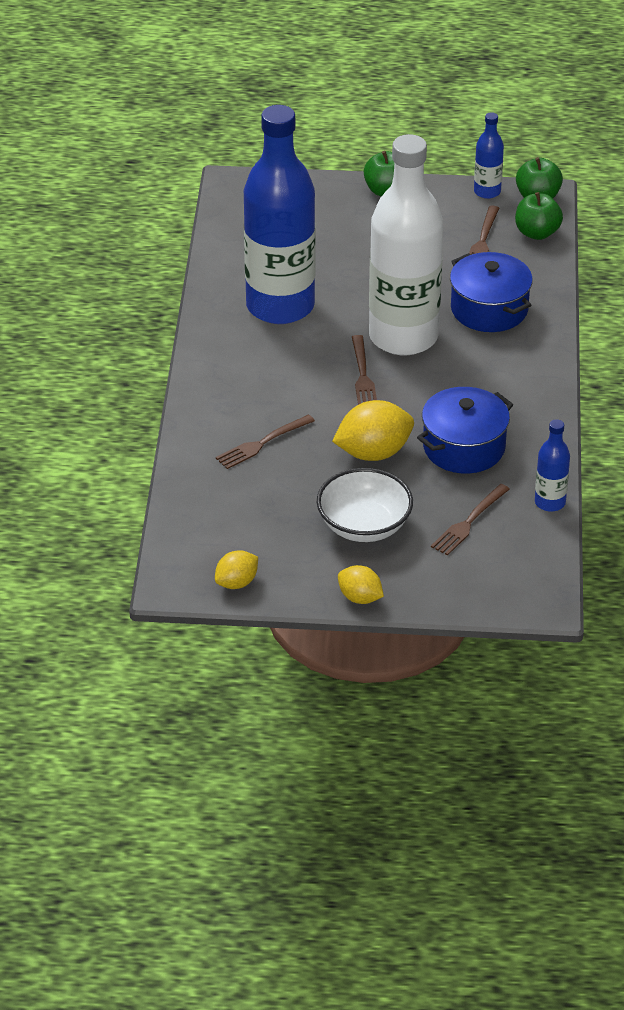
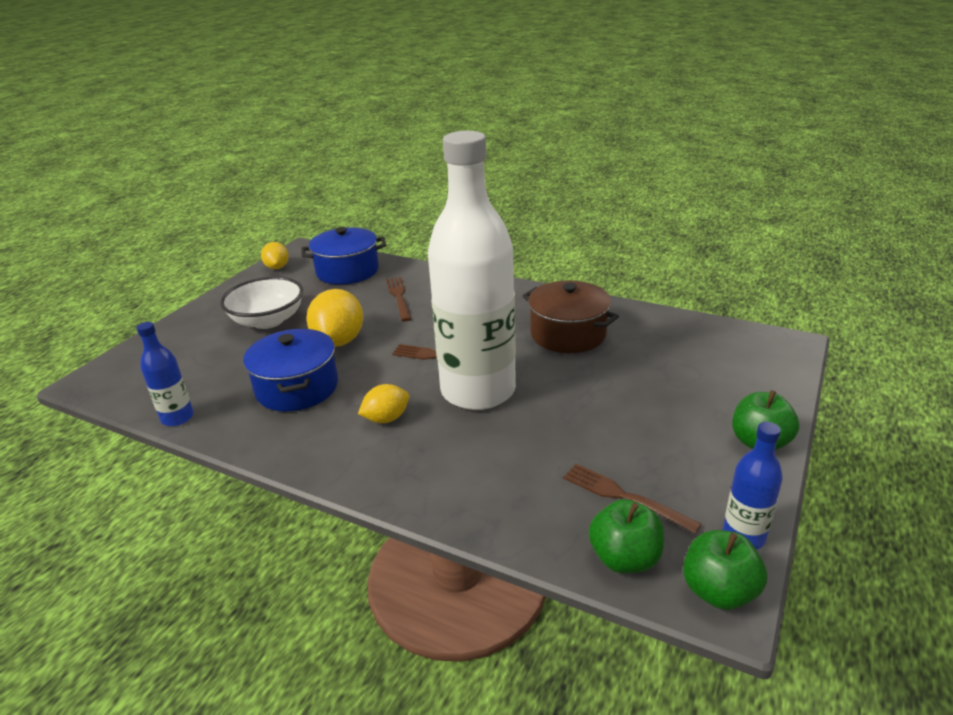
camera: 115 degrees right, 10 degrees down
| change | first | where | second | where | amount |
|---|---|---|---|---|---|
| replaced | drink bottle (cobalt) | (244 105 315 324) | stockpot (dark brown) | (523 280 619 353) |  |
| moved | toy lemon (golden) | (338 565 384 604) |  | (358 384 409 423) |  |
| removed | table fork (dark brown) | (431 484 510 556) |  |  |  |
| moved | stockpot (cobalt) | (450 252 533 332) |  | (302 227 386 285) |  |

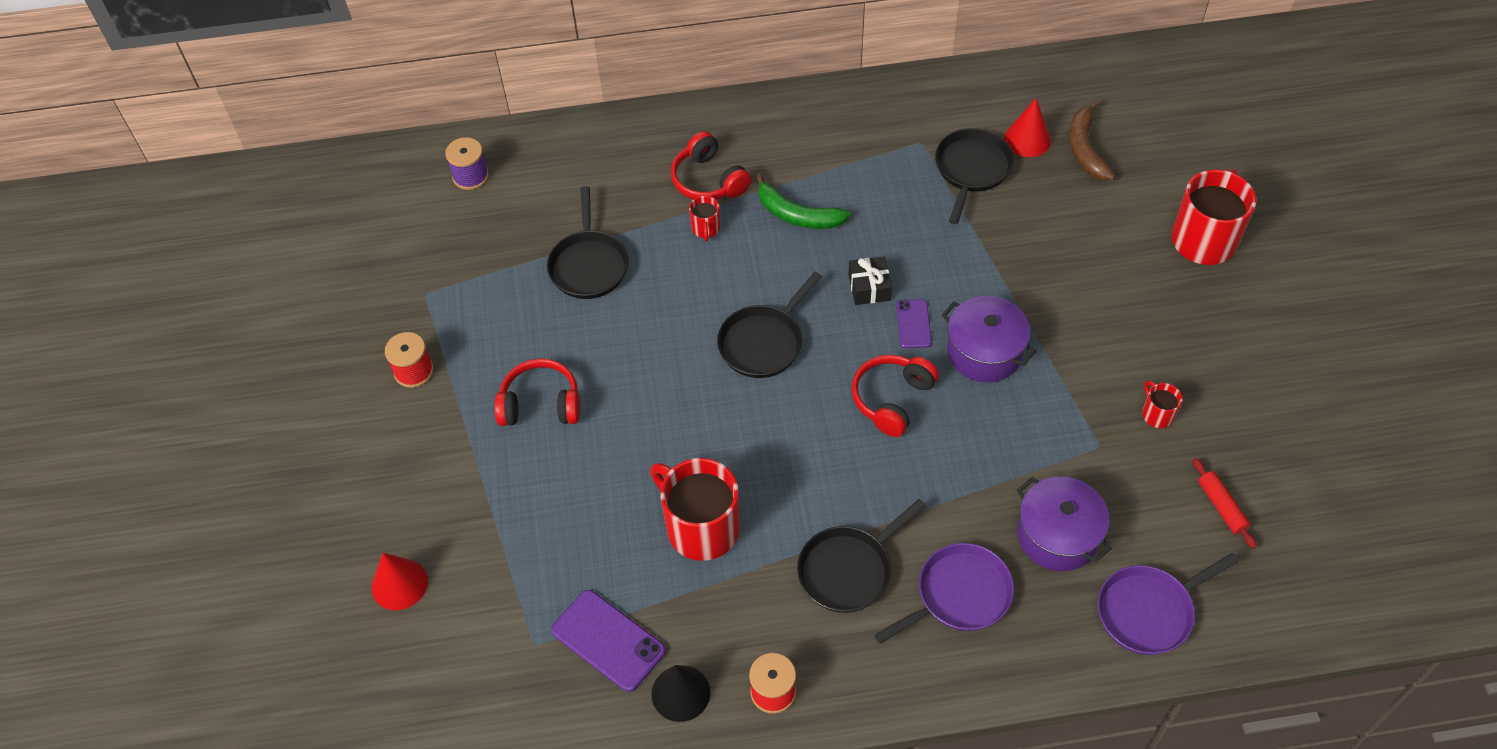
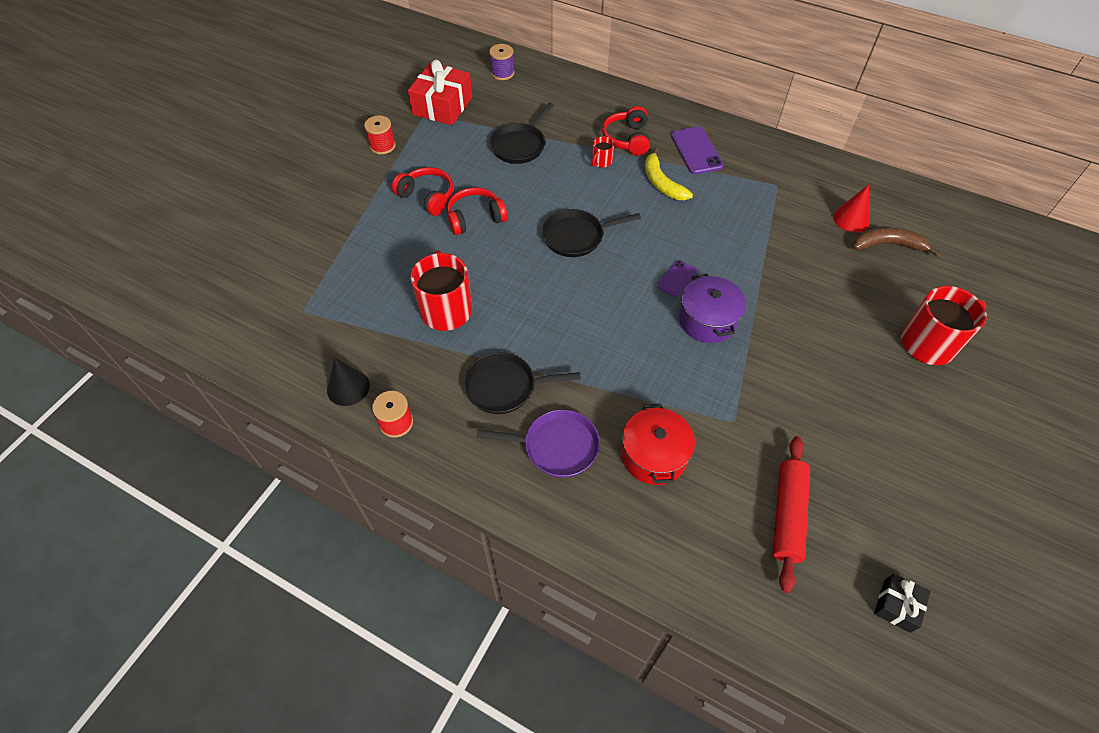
camera: 35 degrees right, 0 degrees up
| change | first | where | second | where | amount |
|---|---|---|---|---|---|
| removed | solid cone (scarlet) | (372 553 428 610) |  |  |  |
| moved | smartphone (royal purple) | (551 590 666 692) |  | (671 127 724 174) |  |
| recoloured | toy banana (emerald) | (755 173 851 229) | toy banana (golden) | (645 147 693 200) |  |
| moved | wrapped gift (black) | (848 256 892 305) |  | (874 573 931 633) |  |
| moved | over-ear headphones (scarlet) | (851 355 939 437) |  | (447 187 508 235) |  |
| removed | skillet (black) | (935 128 1014 224) |  |  |  |
| recoloured | stockpot (royal purple) | (1017 477 1112 571) | stockpot (scarlet) | (621 404 695 485) |  |
| turned | toy banana (dark brown) | (1069 99 1115 180) |  | (853 228 940 256) | 60 degrees clockwise |
| removed | skillet (royal purple) | (1098 553 1239 655) |  |  |  |
| removed | tea mug (scarlet) | (1142 380 1182 428) |  |  |  |
| resized | rolling pin (scarlet) | (1192 458 1257 549) |  | (773 436 810 593) | x1.77 |
| added |  |  | wrapped gift (scarlet) | (408 60 472 125) |  |

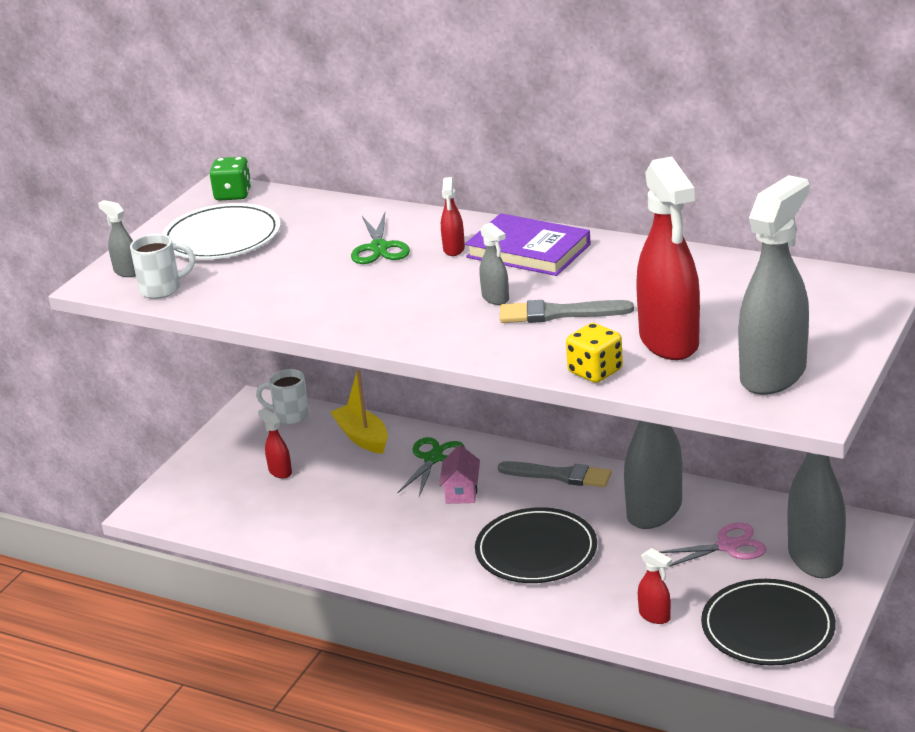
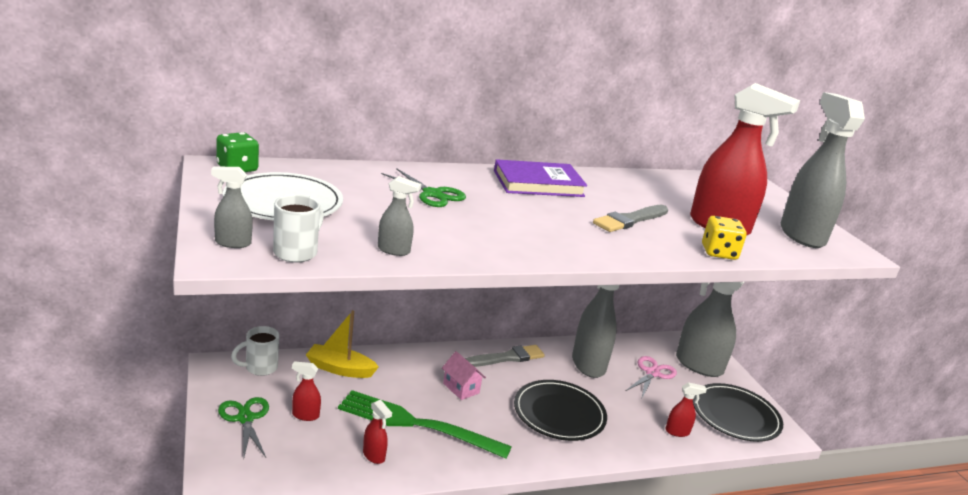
camera: 50 degrees left, 5 degrees down
| change | first | where | second | where | amount |
|---|---|---|---|---|---|
| moved | shears (emerald) | (397 437 465 497) |  | (218 397 269 461) |  |
| moved | sprayer (scarlet) | (441 177 465 256) |  | (363 400 392 464) |  |
| moved | sprayer (ash-grey) | (480 223 509 305) |  | (378 176 421 256) |  |
| added |  |  | table fork (emerald) | (338 390 512 459) |  |

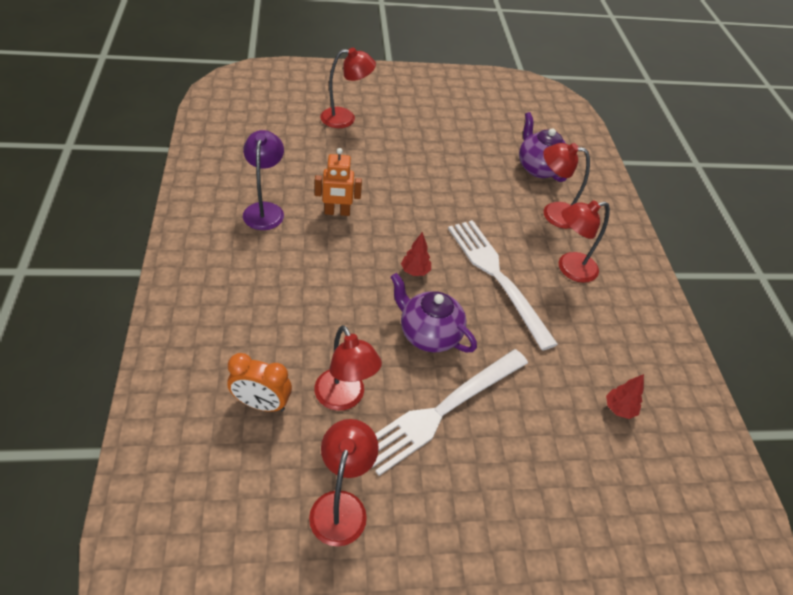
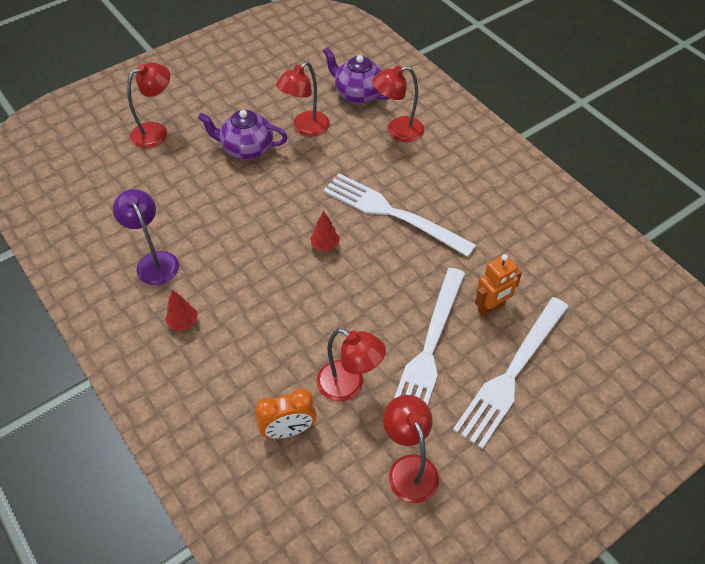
camera: 25 degrees left, 5 degrees up
| change | first | where | second | where | amount |
|---|---|---|---|---|---|
| moved | robot figure (orange-coloured) | (315 148 362 216) |  | (475 254 522 317) |  |
| moved | china teapot (royal purple) | (391 273 477 352) |  | (198 110 287 160) |  |
| moved | lamp (scarlet) | (559 200 610 283) |  | (276 61 330 136) |  |
| moved | tree (scarlet) | (606 374 644 419) |  | (165 290 197 331) |  |
| added |  |  | table fork (pure white) | (453 297 569 449) |  |

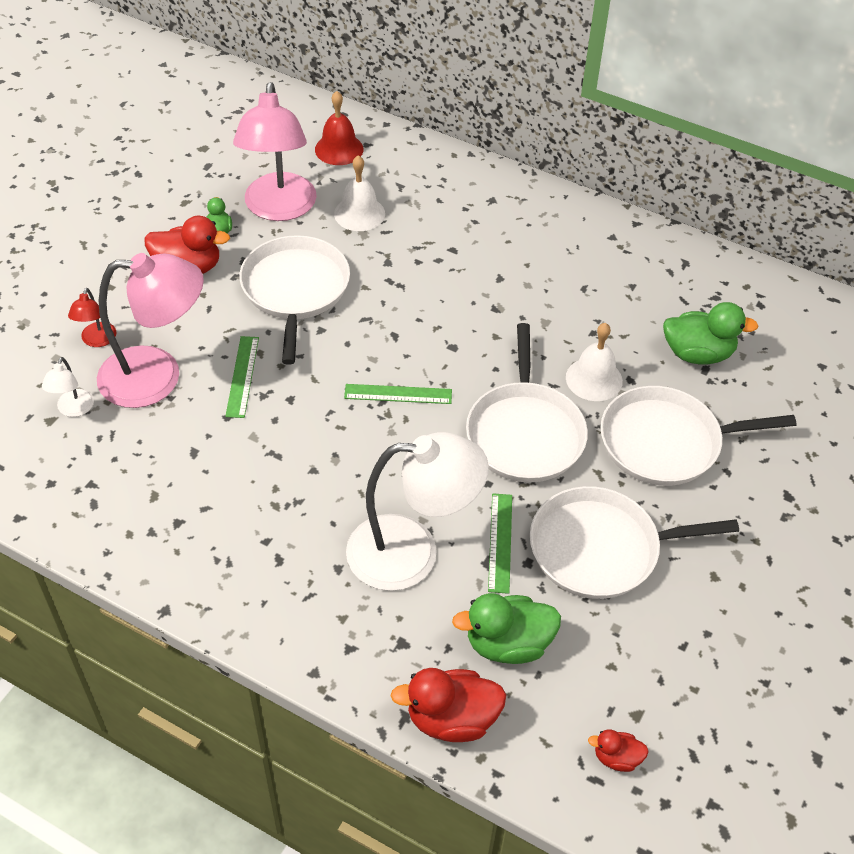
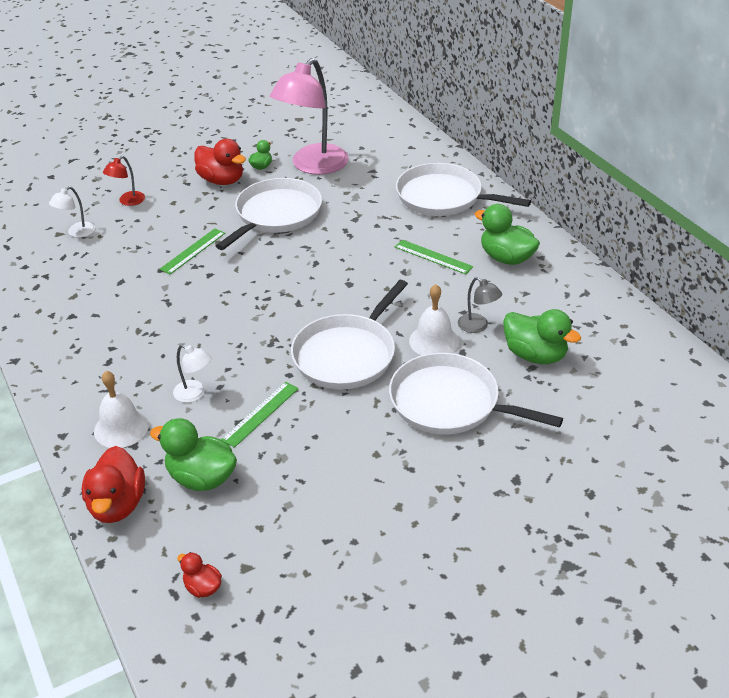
camera: 35 degrees right, 10 degrees down
| change | first | where | second | where | amount |
|---|---|---|---|---|---|
| removed | lamp (rosy) | (97 253 204 408) |  |  |  |
| removed | school bell (scarlet) | (315 91 363 165) |  |  |  |
| moved | school bell (pure white) | (334 155 385 231) |  | (94 371 149 448) |  |
| moved | measuring stick (emerald) | (344 384 452 404) |  | (395 240 473 274) |  |
| resized | lamp (pure white) | (346 432 489 591) |  | (173 344 212 403) | x0.43 |
| turned | rubber duck (scarlet) | (391 668 506 742) |  | (82 446 145 523) | 120 degrees counterclockwise |
| moved | skillet (pure white) | (530 486 739 599) |  | (396 163 531 216) |  |
| added |  |  | lamp (ash-grey) | (458 277 502 333) |  |
| added |  |  | rubber duck (emerald) | (475 204 540 265) |  |

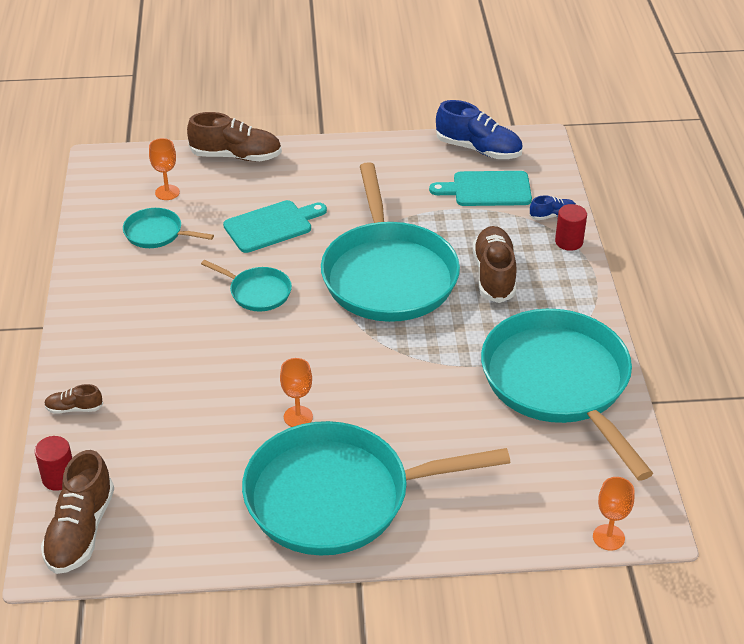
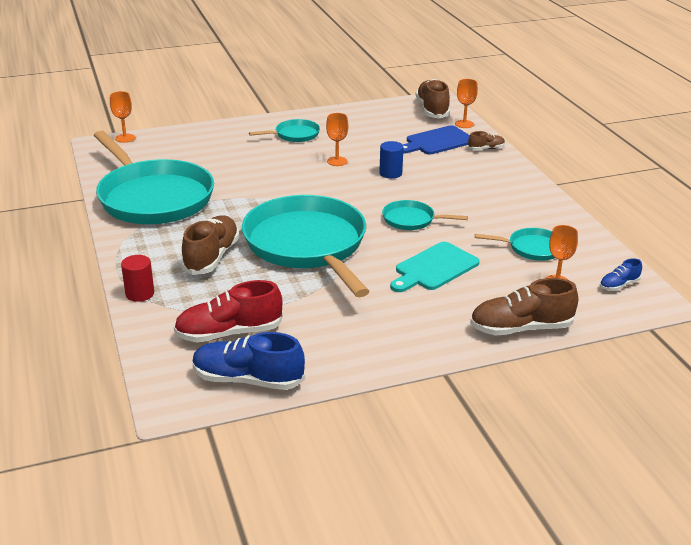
camera: 165 degrees right, 10 degrees down
| change | first | where | second | where | amount |
|---|---|---|---|---|---|
| replaced | solid cylinder (scarlet) | (35 436 72 491) | goblet (orange-coloured) | (455 79 478 128) |  |
| resized | skillet (teal) | (242 421 510 556) |  | (249 119 320 142) | x0.44 |
| replaced | cutting board (teal) | (429 171 532 206) | shoe (scarlet) | (174 280 283 342) |  |
| turned | shoe (dark brown) | (473 226 516 303) |  | (181 216 239 275) | 150 degrees counterclockwise |
| moved | shoe (cobalt) | (529 195 576 220) |  | (600 258 642 291) |  |
| added |  |  | solid cylinder (cobalt) | (379 141 404 179) |  |
| added |  |  | cutting board (cobalt) | (402 125 470 155) |  |

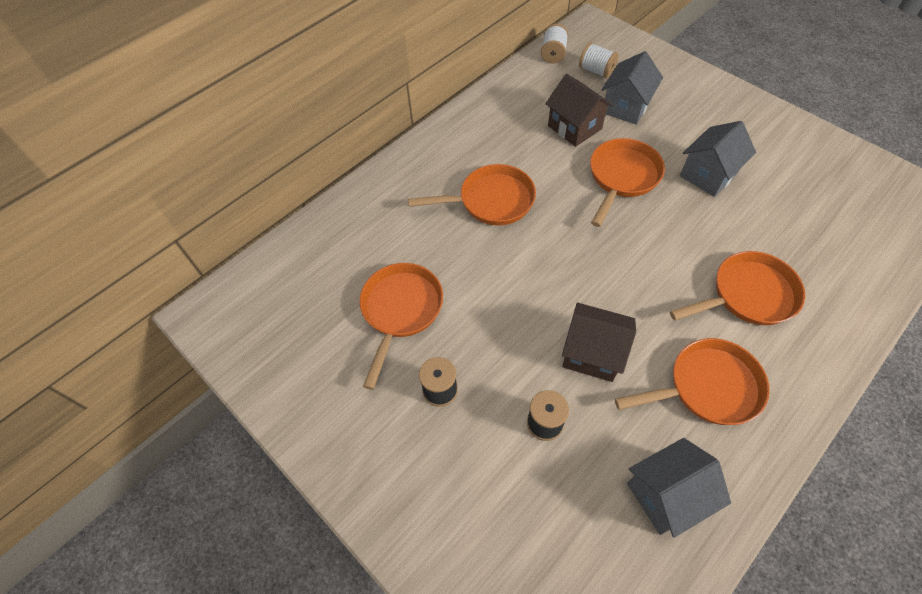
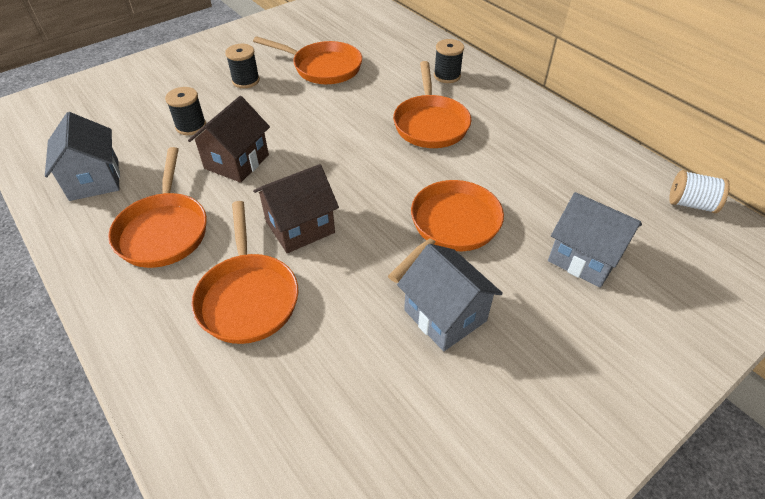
camera: 95 degrees right, 10 degrees down
| change | first | where | second | where | amount |
|---|---|---|---|---|---|
| moved | cottage (dark brown) | (545 74 613 147) |  | (253 164 339 253) |  |
| removed | spool (pure white) | (579 43 619 78) |  |  |  |
| turned | skillet (orange-coloured) | (590 138 665 227) |  | (388 180 504 283) | 90 degrees counterclockwise |
| added |  |  | spool (black) | (434 39 464 83) |  |

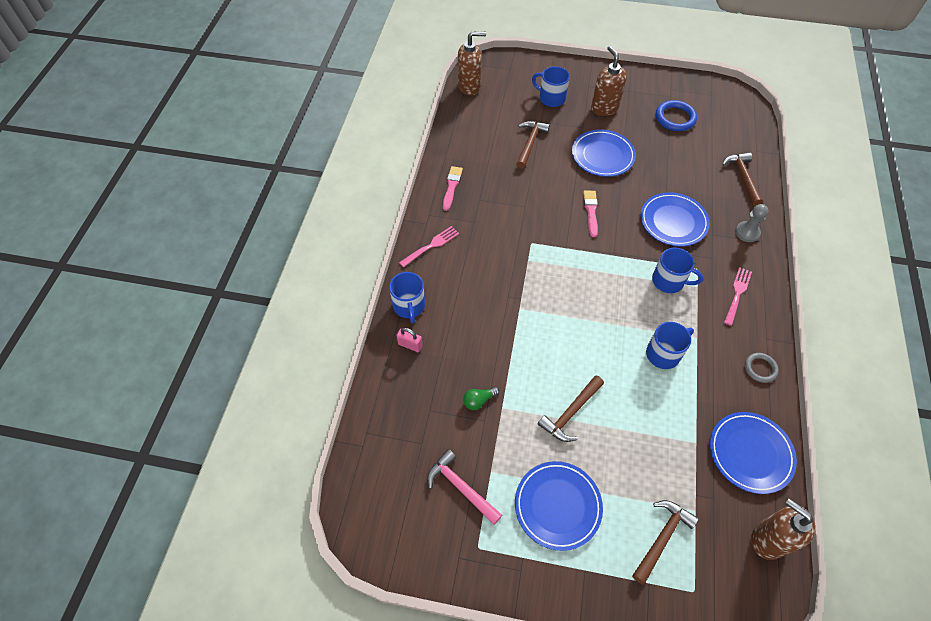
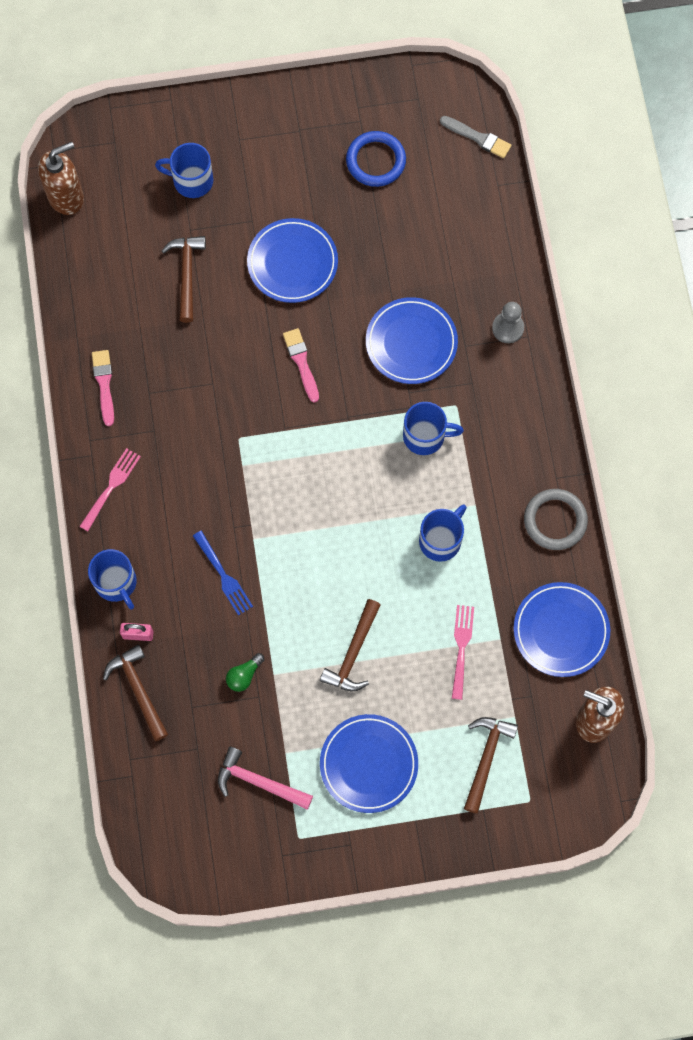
camera: 20 degrees left, 15 degrees up
| change | first | where | second | where | amount |
|---|---|---|---|---|---|
| removed | pump bottle (dark brown) | (591 46 627 116) |  |  |  |
| moved | claw hammer (dark brown) | (722 152 763 206) |  | (103 644 168 741) |  |
| moved | table fork (rosy) | (724 267 752 326) |  | (452 605 474 700) |  |
| resized | torus (ash-grey) | (745 353 779 383) |  | (524 489 588 550) | x1.60 |
| added |  |  | table fork (cobalt) | (193 531 253 616) |  |
| added |  |  | paint brush (ash-grey) | (440 116 511 158) |  |

